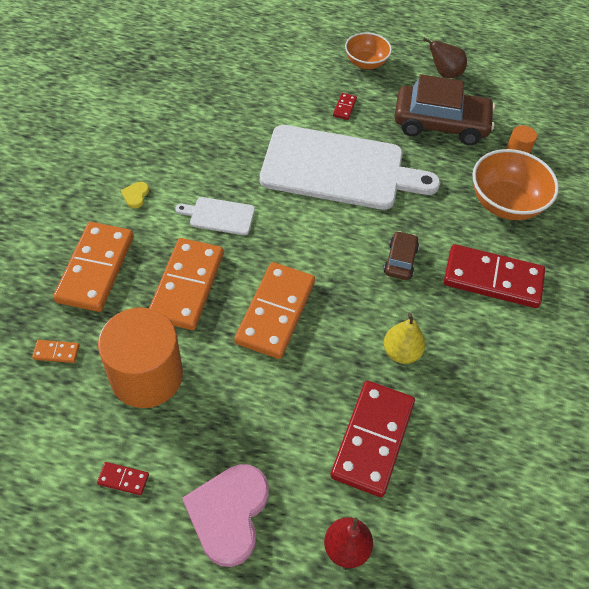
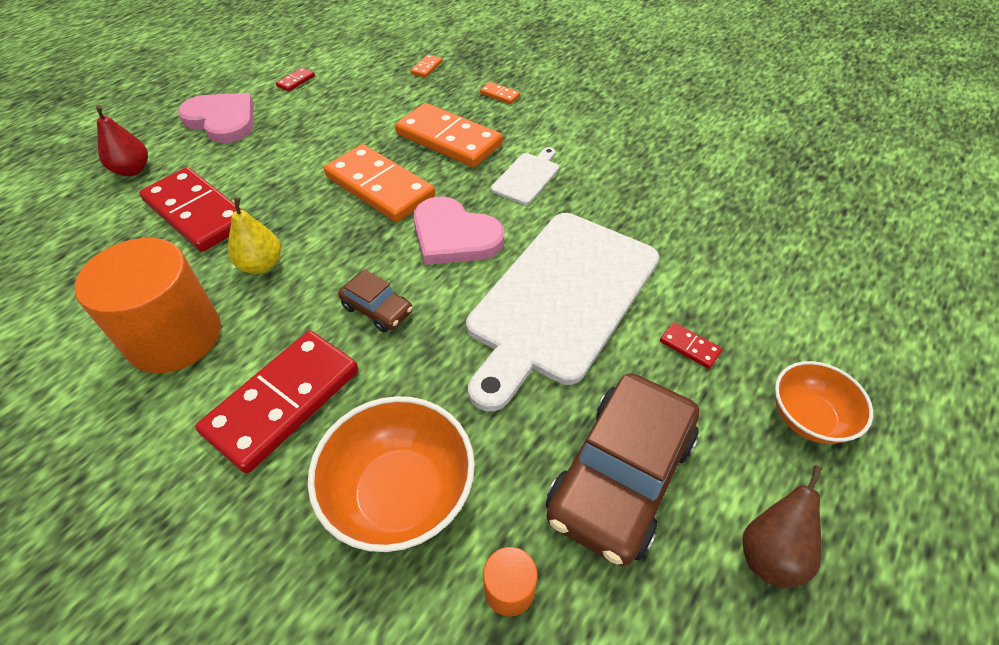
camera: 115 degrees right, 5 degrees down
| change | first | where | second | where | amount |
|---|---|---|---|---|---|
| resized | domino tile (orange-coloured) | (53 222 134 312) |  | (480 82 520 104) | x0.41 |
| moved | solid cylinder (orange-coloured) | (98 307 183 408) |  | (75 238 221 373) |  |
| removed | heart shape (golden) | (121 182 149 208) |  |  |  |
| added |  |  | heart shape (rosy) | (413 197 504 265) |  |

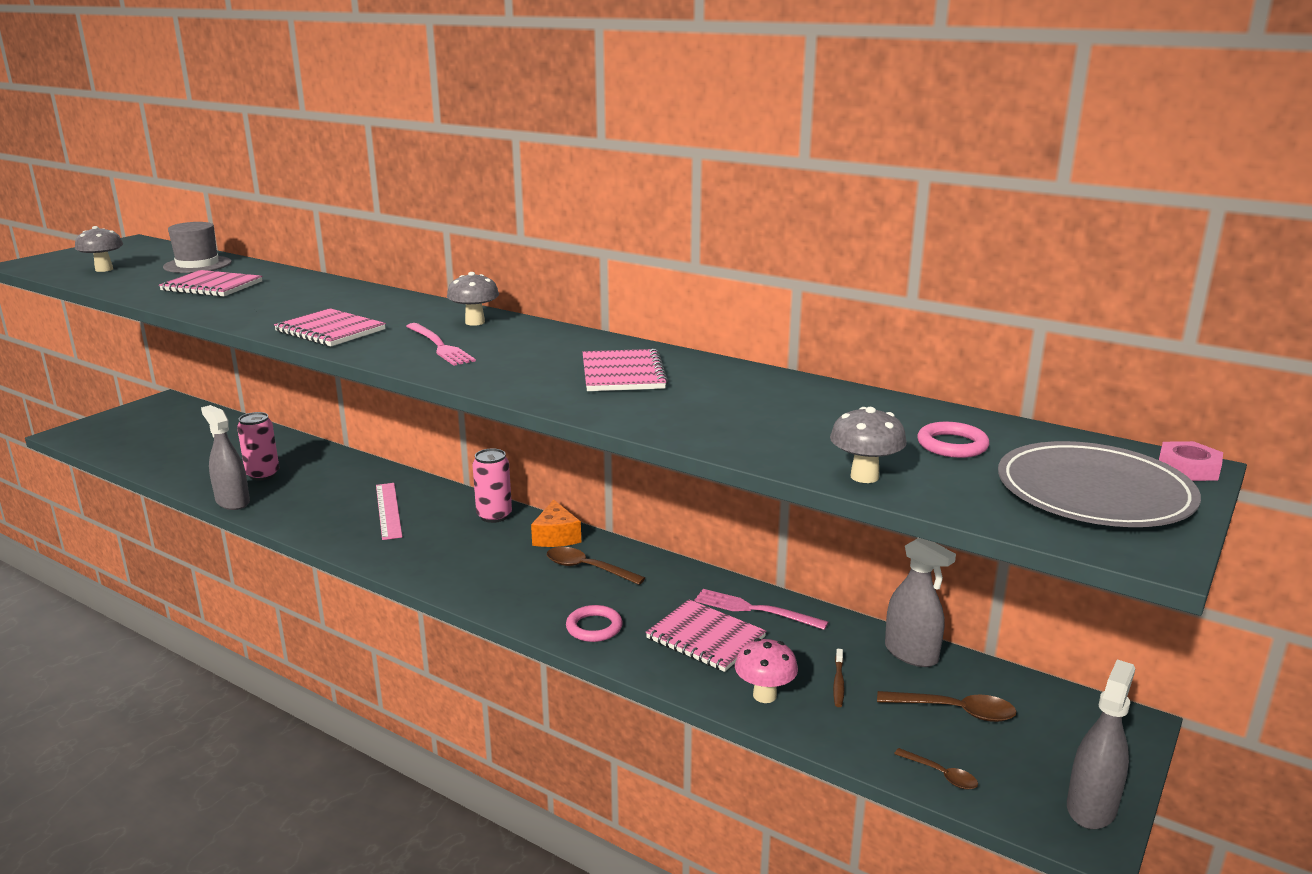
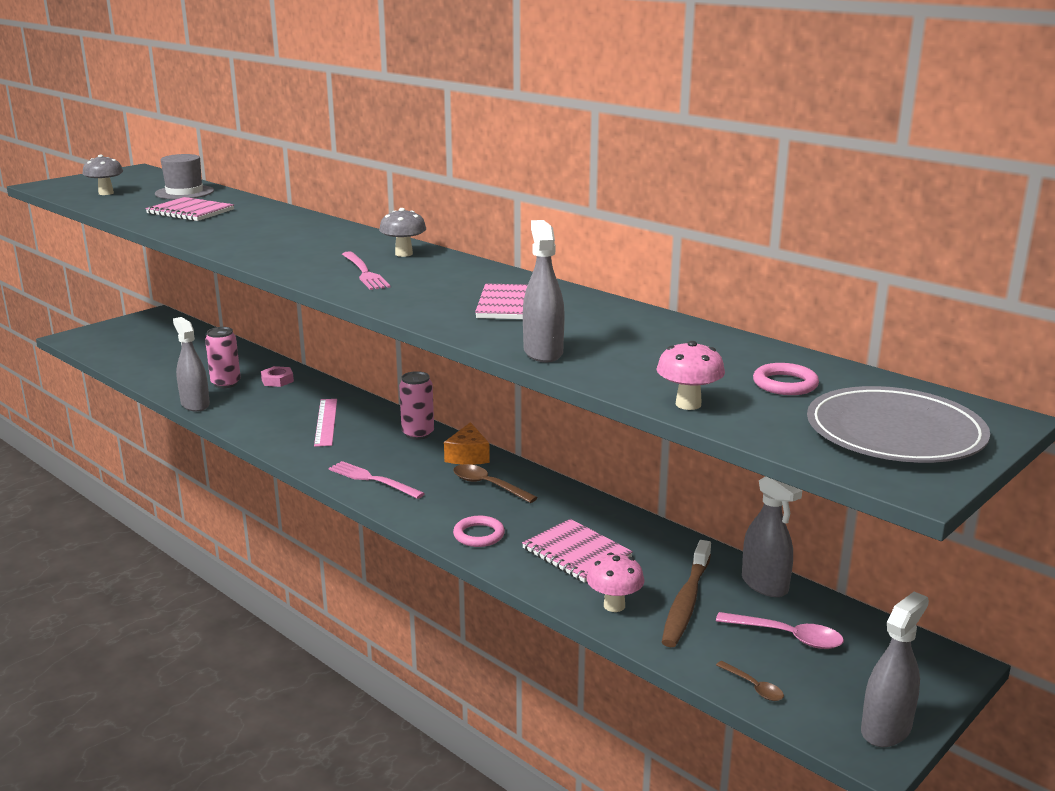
camera: 10 degrees right, 0 degrees up
| change | first | where | second | where | amount |
|---|---|---|---|---|---|
| removed | notepad (rosy) | (274 308 386 346) |  |  |  |
| moved | table fork (rosy) | (694 589 828 630) |  | (328 461 425 499) |  |
| recoloured | mushroom (ash-grey) | (830 407 907 483) | mushroom (rosy) | (656 341 725 410) |  |
| resized | dental brush (dark brown) | (833 649 844 707) |  | (662 540 711 647) | x2.17 |
| recoloured | spoon (dark brown) | (877 691 1017 722) | spoon (rosy) | (716 612 844 649) |  |
| moved | hex nut (rosy) | (1159 441 1223 481) |  | (261 366 294 387) |  |
| added |  |  | sprayer (ash-grey) | (523 220 565 362) |  |

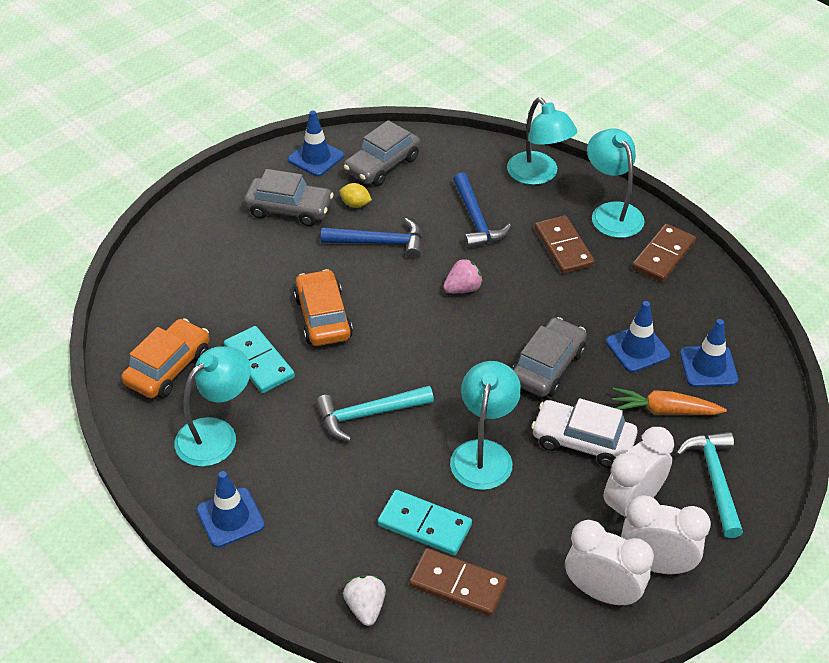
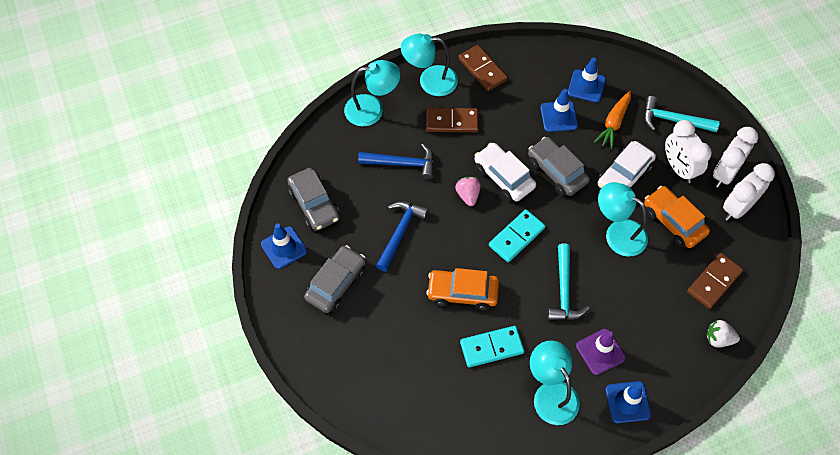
camera: 70 degrees left, 15 degrees up
| change | first | where | second | where | amount |
|---|---|---|---|---|---|
| moved | toy car (orange-coloured) | (121 318 210 398) |  | (644 186 710 248) |  |
| removed | toy lemon (golden) | (339 183 372 208) |  |  |  |
| moved | domino tile (teal) | (378 490 472 556) |  | (489 209 545 262) |  |
| added |  |  | toy car (pure white) | (474 143 536 202) |  |
| added |  |  | safety cone (royal purple) | (576 329 626 375) |  |

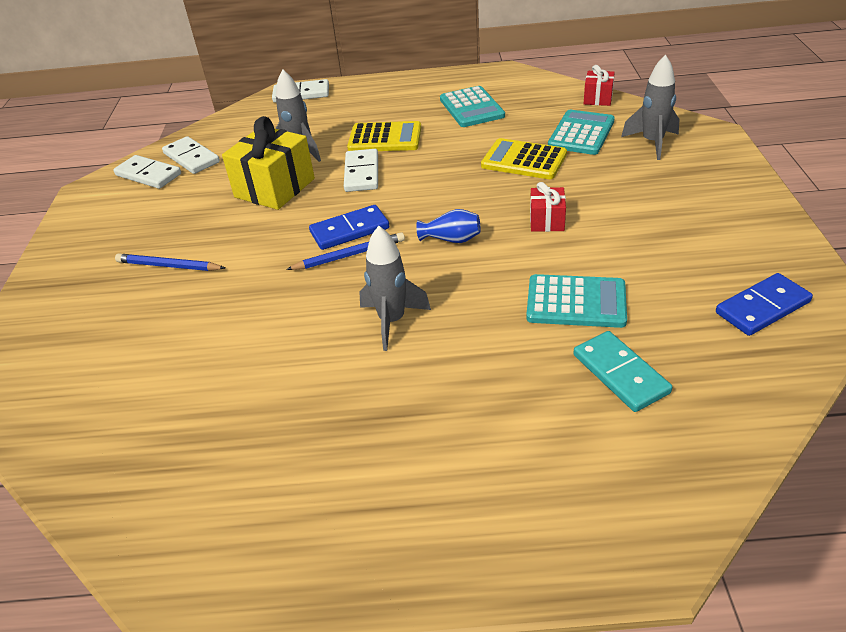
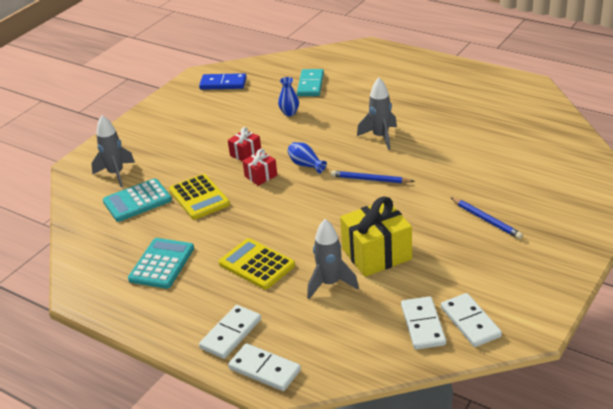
camera: 145 degrees left, 5 degrees down
| change | first | where | second | where | amount |
|---|---|---|---|---|---|
| removed | domino tile (cobalt) | (309 205 389 250) |  |  |  |
| moved | domino tile (pure white) | (344 149 378 192) |  | (199 305 261 359) |  |
| replaced | calculator (teal) | (526 274 627 328) | vase (cobalt) | (278 77 299 116) |  |
| moved | wrapped gift (scarlet) | (584 65 615 106) |  | (243 149 277 186) |  |

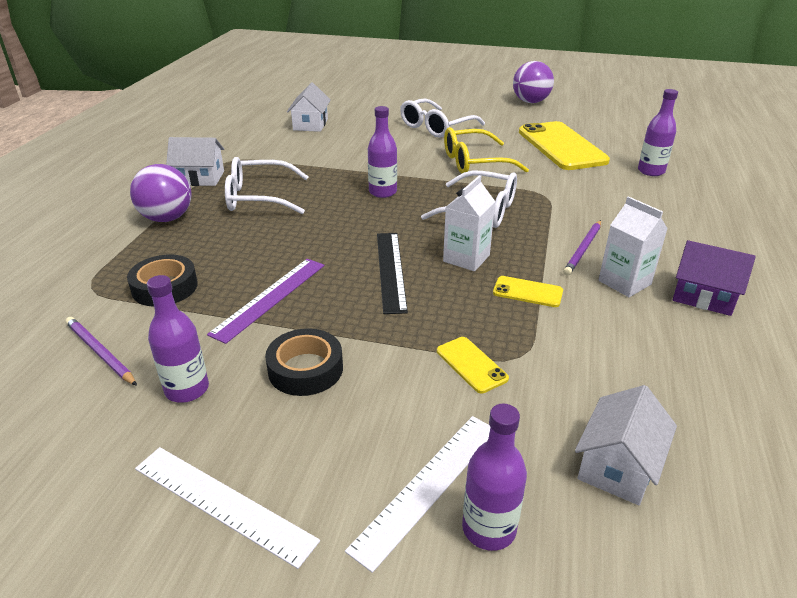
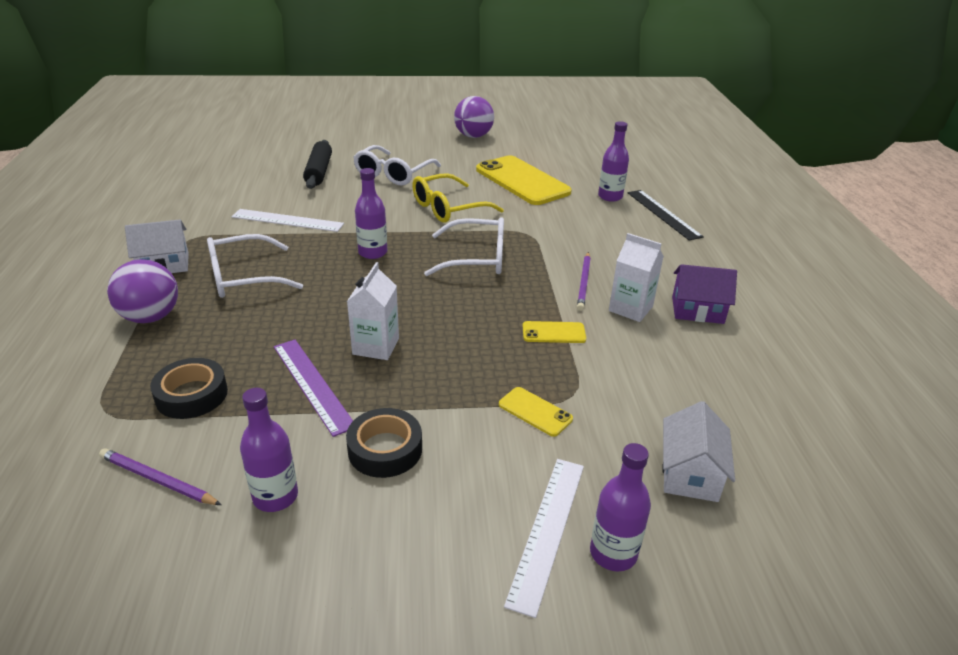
camera: 20 degrees left, 0 degrees up
| change | first | where | second | where | amount |
|---|---|---|---|---|---|
| moved | measuring stick (pure white) | (135 447 320 569) |  | (232 209 344 232) |  |
| turned | measuring stick (royal purple) | (207 259 325 344) |  | (274 340 353 437) | 45 degrees counterclockwise |
| removed | cottage (pure white) | (287 82 331 132) |  |  |  |
| moved | measuring stick (black) | (377 233 408 314) |  | (628 190 704 240) |  |
| moved | juice carton (pure white) | (443 175 496 271) |  | (347 262 399 360) |  |
| added |  |  | rolling pin (black) | (303 140 332 189) |  |

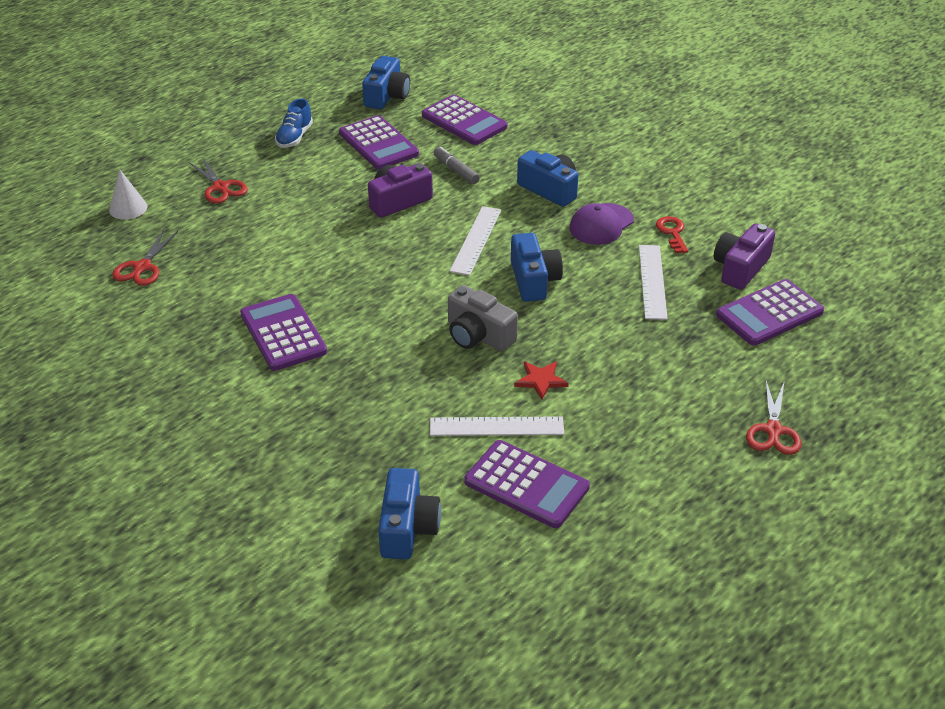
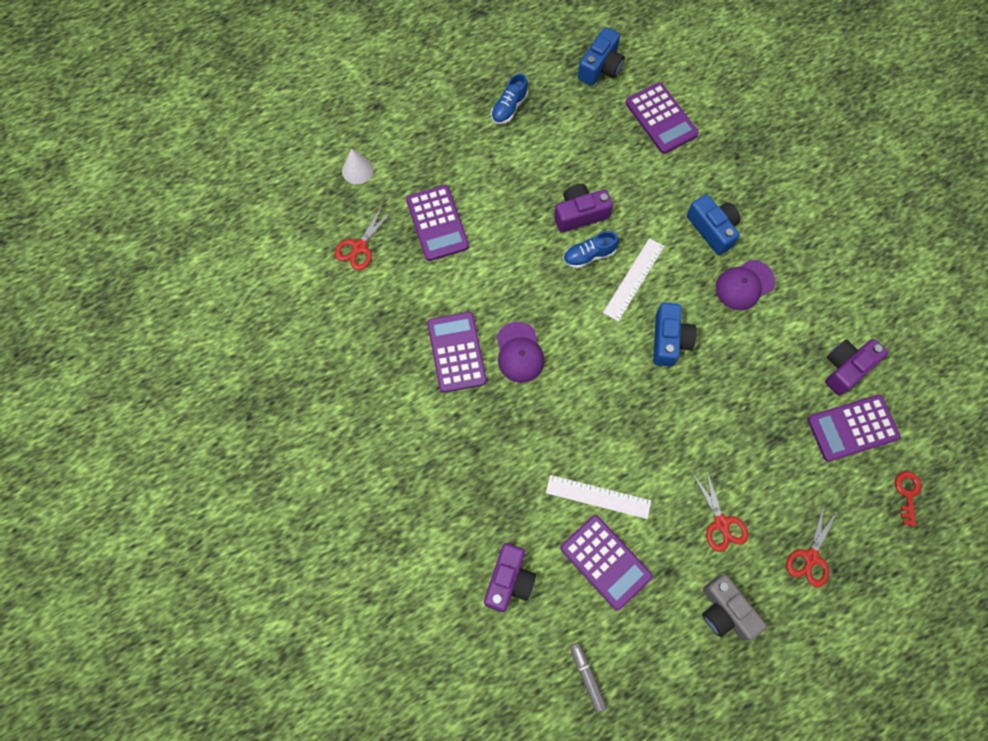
camera: 15 degrees right, 30 degrees up
| change | first | where | second | where | amount |
|---|---|---|---|---|---|
| moved | shears (scarlet) | (189 157 248 204) |  | (693 469 748 552) |  |
| moved | calculator (royal purple) | (339 115 419 170) |  | (406 185 469 261) |  |
| recoloured | compact camera (cobalt) | (378 468 441 559) | compact camera (royal purple) | (484 543 536 612) |  |
| moved | marker pen (ash-grey) | (434 146 480 184) |  | (570 642 607 712) |  |
| moved | compact camera (ash-grey) | (448 285 518 351) |  | (702 574 767 641) |  |
| removed | star (scarlet) | (514 361 569 400) |  |  |  |
| removed | measuring stick (pure white) | (639 245 668 320) |  |  |  |
| moved | key (scarlet) | (656 216 688 253) |  | (895 471 921 527) |  |
| added |  |  | cap (royal purple) | (497 322 544 383) |  |
| added |  |  | shoe (cobalt) | (563 231 619 269) |  |

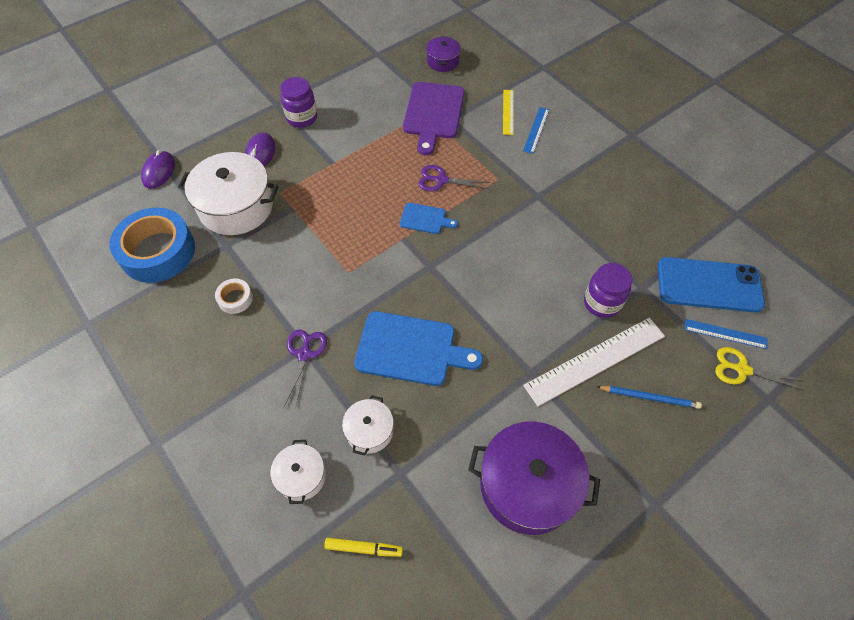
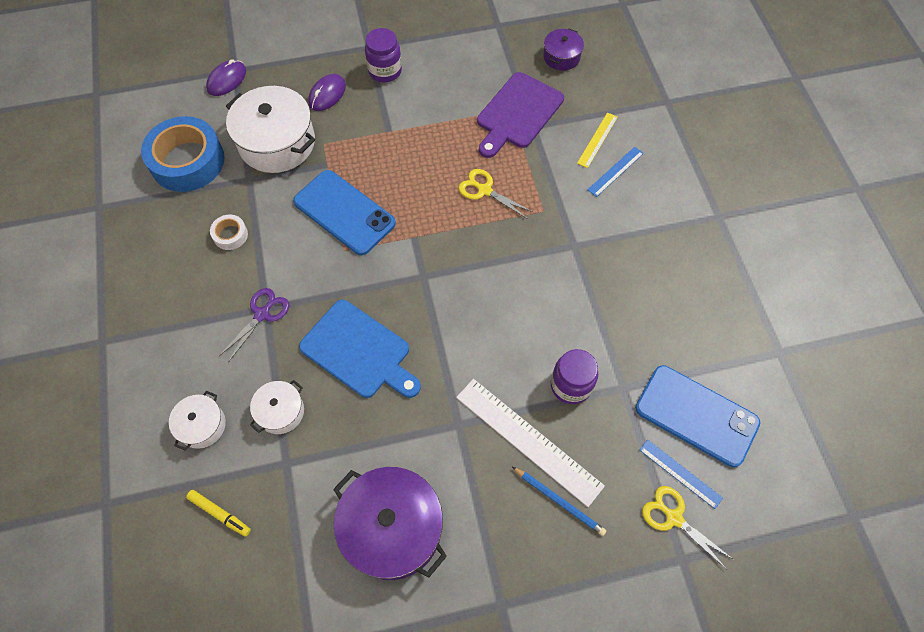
camera: 25 degrees right, 5 degrees up
| change | first | where | second | where | amount |
|---|---|---|---|---|---|
| removed | cutting board (cobalt) | (400 203 458 234) |  |  |  |
| recoloured | shears (royal purple) | (418 165 491 191) | shears (golden) | (459 169 533 218) |  |
| turned | measuring stick (pure white) | (523 318 665 406) |  | (456 379 605 507) | 45 degrees clockwise |
| added |  |  | smartphone (cobalt) | (293 170 396 255) |  |

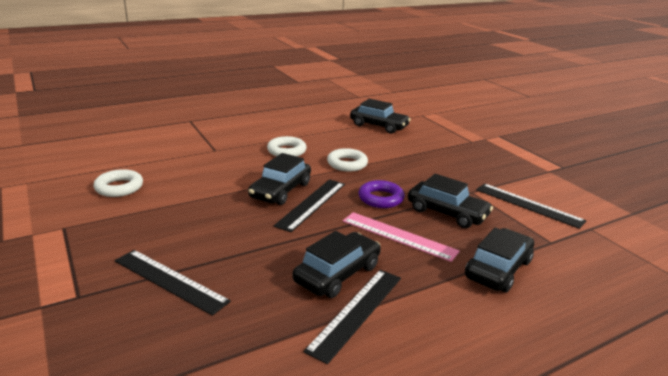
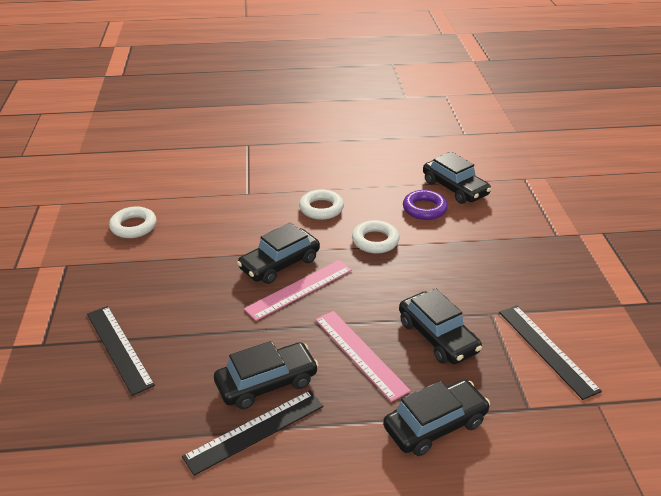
camera: 25 degrees right, 10 degrees up
| change | first | where | second | where | amount |
|---|---|---|---|---|---|
| recoloured | measuring stick (black) | (274 179 345 232) | measuring stick (rosy) | (244 260 352 321) |  |
| moved | torus (royal purple) | (358 180 405 208) |  | (403 190 448 220) |  |

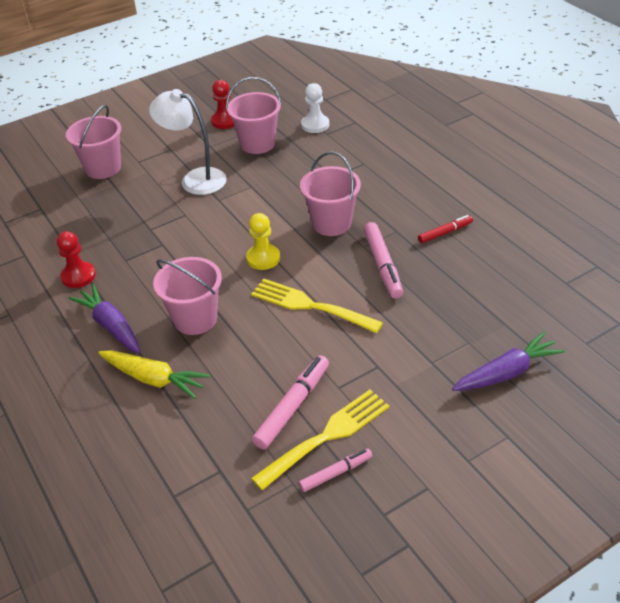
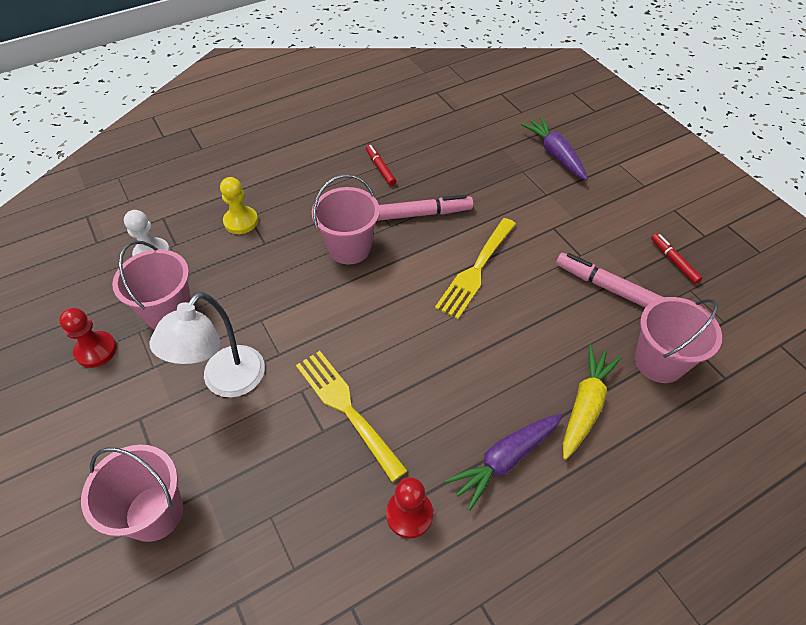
camera: 90 degrees left, 10 degrees up
| change | first | where | second | where | amount |
|---|---|---|---|---|---|
| moved | bucket (rosy) | (153 257 222 335) |  | (635 297 722 383) |  |
| moved | chess pawn (golden) | (246 213 280 270) |  | (220 177 258 234) |  |
| moved | table fork (golden) | (251 390 389 490) |  | (296 351 408 482) |  |
| recoloured | marker pen (rosy) | (299 448 372 492) | marker pen (scarlet) | (651 233 703 284) |  |

